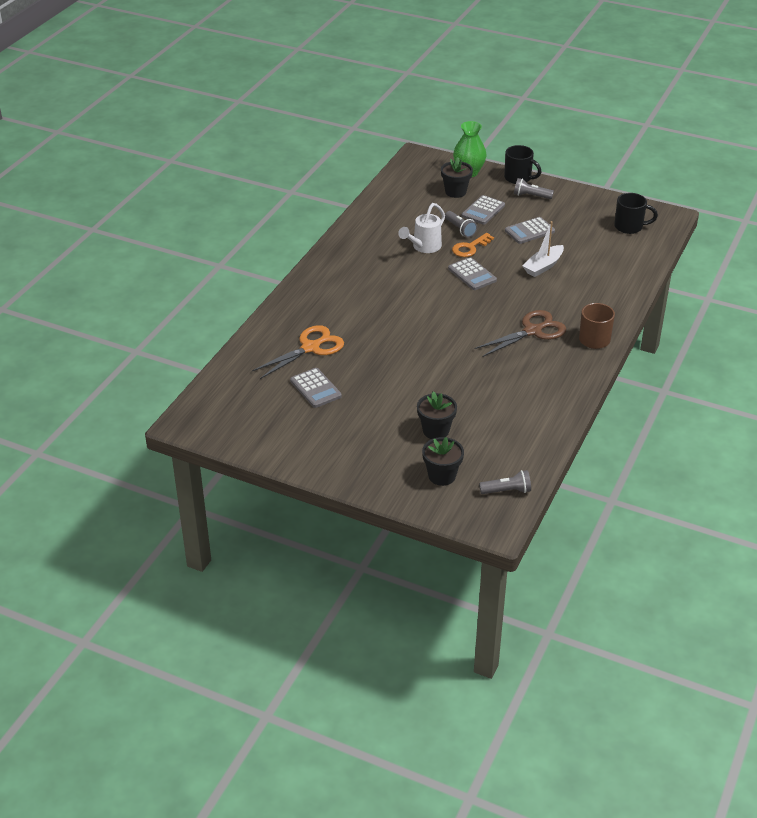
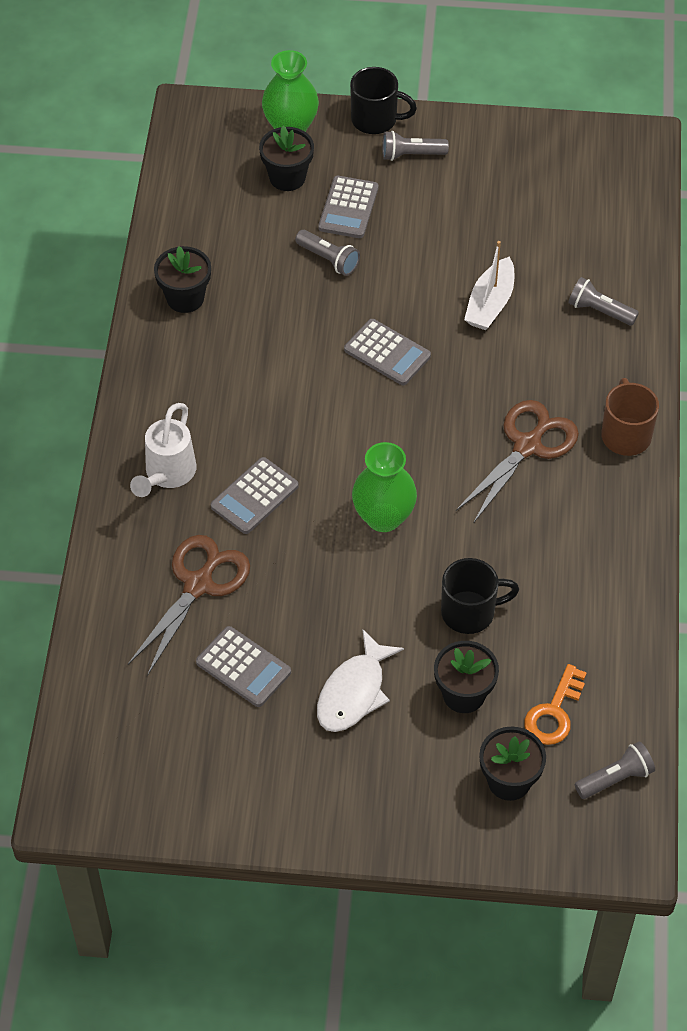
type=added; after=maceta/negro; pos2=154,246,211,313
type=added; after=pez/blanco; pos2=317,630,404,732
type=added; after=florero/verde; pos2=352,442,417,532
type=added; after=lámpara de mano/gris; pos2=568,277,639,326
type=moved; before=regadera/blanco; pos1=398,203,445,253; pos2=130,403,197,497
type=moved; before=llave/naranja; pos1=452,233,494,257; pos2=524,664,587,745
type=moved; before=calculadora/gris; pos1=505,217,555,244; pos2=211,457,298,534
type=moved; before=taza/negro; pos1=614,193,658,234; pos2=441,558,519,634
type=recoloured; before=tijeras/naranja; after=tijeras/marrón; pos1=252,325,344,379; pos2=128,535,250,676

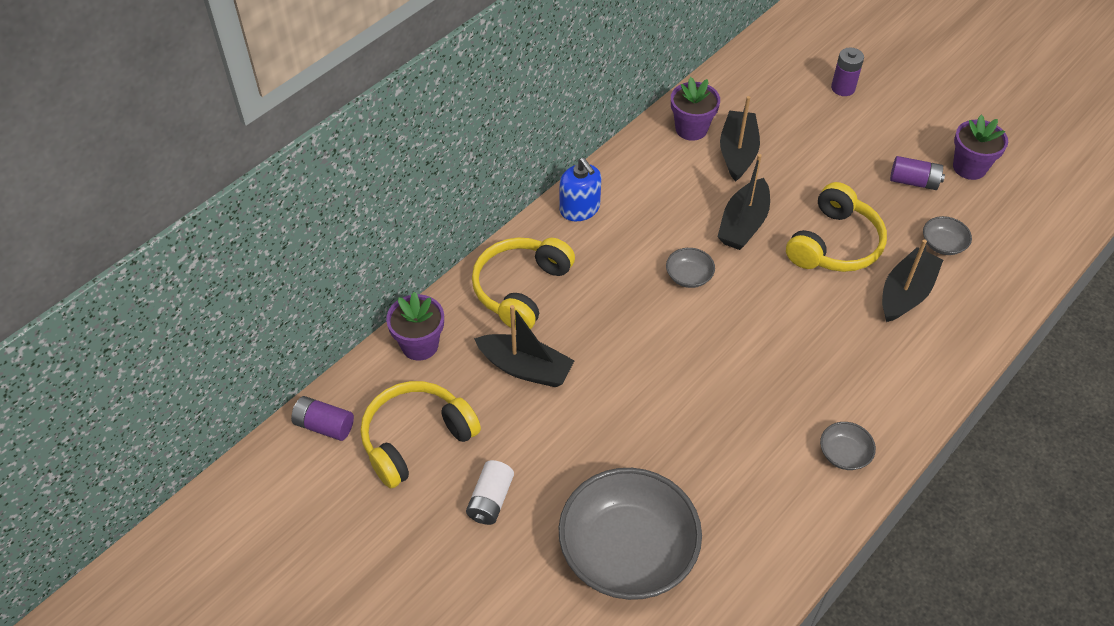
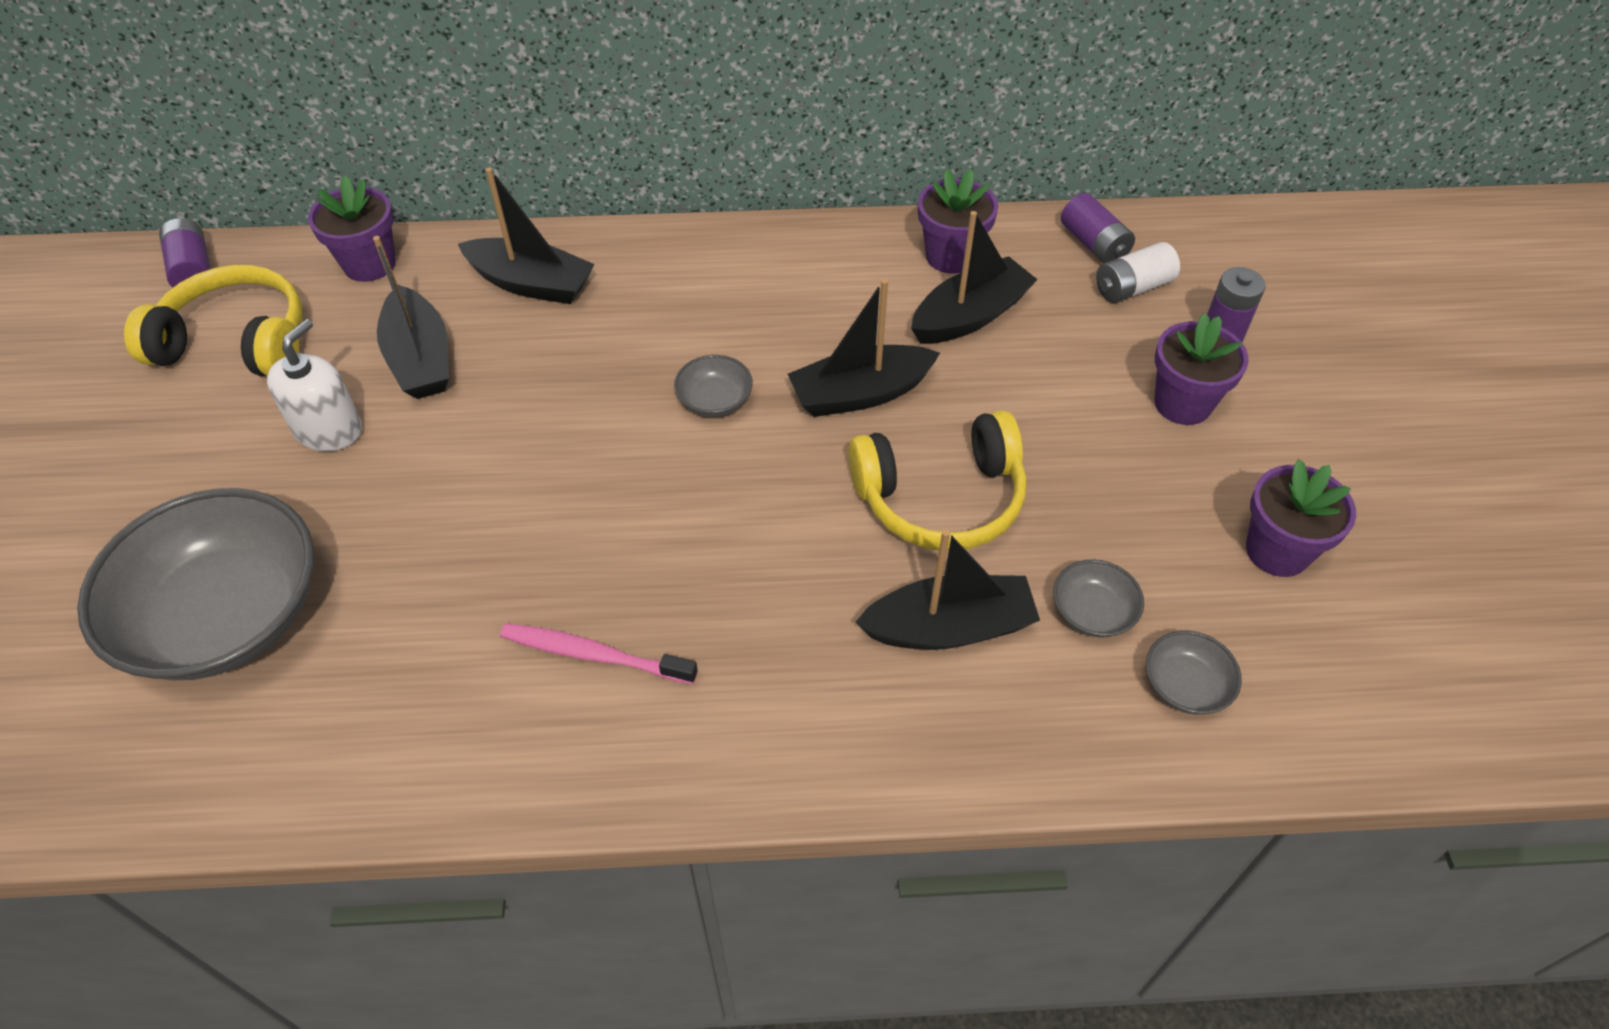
type=removed; before=dispensador de jabón/azul; pos1=559,158,601,221
type=added; after=dispensador de jabón/blanco; pos2=267,319,362,451
type=added; after=cepillo de dientes/rosa; pos2=500,623,698,684
type=added; after=maceta/morado; pos2=1154,313,1249,425
type=moved; before=pila/blanco; pos1=466,460,514,525; pos2=1096,242,1180,303
type=moved; before=cuenco/gris; pos1=820,422,876,470; pos2=1146,631,1242,714
type=moved; before=pila/morado; pos1=890,156,945,190; pos2=1061,193,1135,263
type=replaced; before=auriculares/amarillo; after=barco/negro; pos1=472,238,575,329; pos2=458,167,595,304

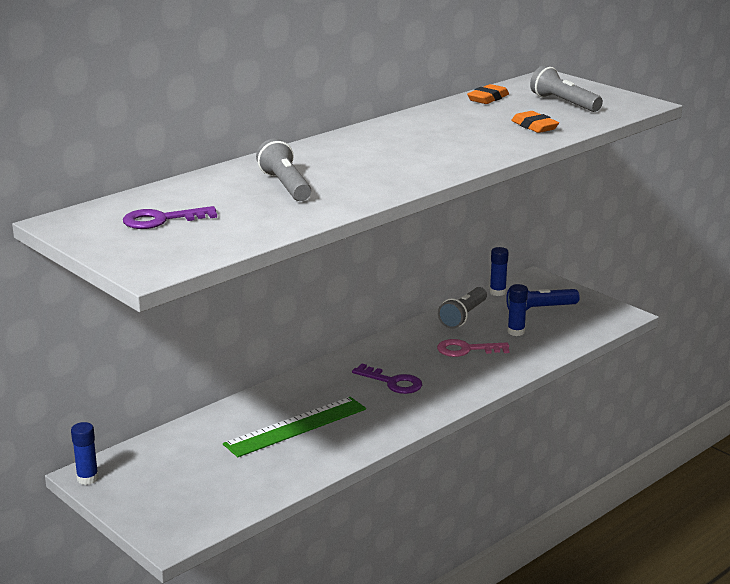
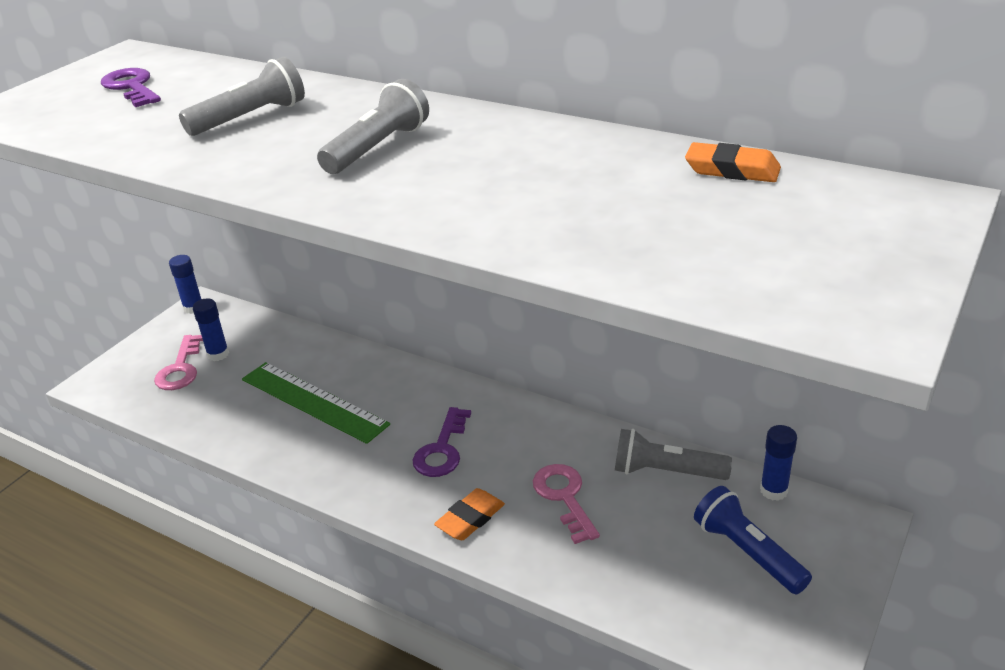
type=added; after=llave/rosa; pos2=154,335,203,390
type=moved; before=barra de pegamento/azul; pos1=507,284,528,336; pos2=193,298,229,361
type=moved; before=goma de borrar/naranja; pos1=511,111,559,133; pos2=434,488,505,540
type=moved; before=lámpara de mano/gris; pos1=530,65,603,112; pos2=317,79,429,174

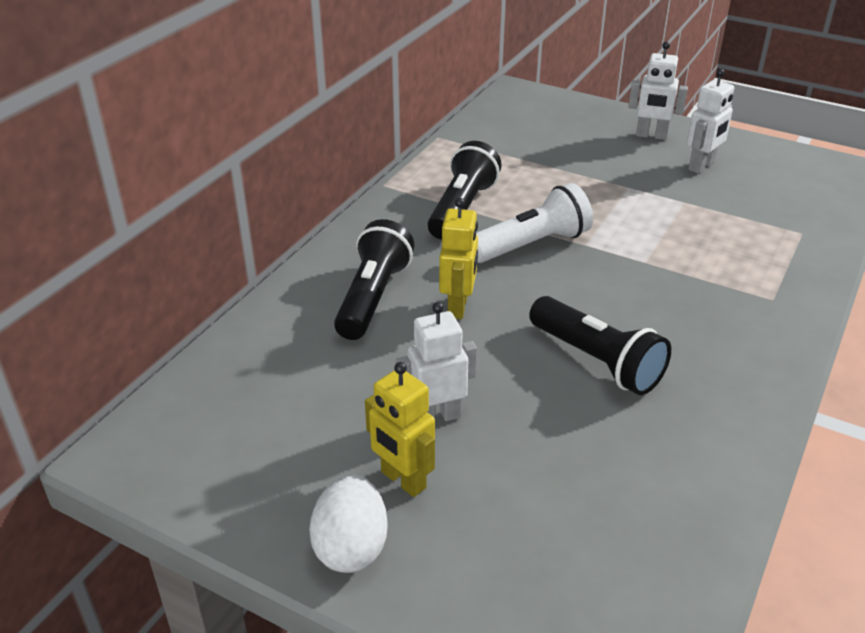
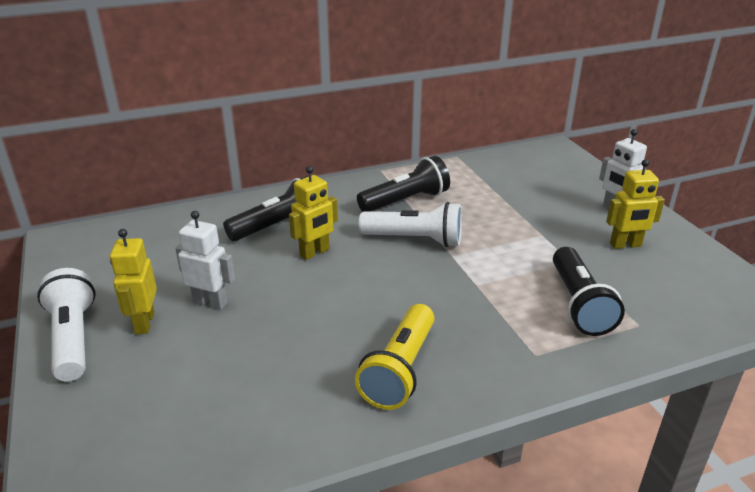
type=added; after=lámpara de mano/amarillo; pos2=355,304,435,410
type=moved; before=lámpara de mano/negro; pos1=529,296,671,395; pos2=553,247,625,336
type=replaced; before=huevo/blanco; after=lámpara de mano/blanco; pos1=309,474,388,573; pos2=37,268,96,381
type=recoloured; before=robot/blanco; after=robot/amarillo; pos1=687,69,734,174; pos2=606,159,665,249

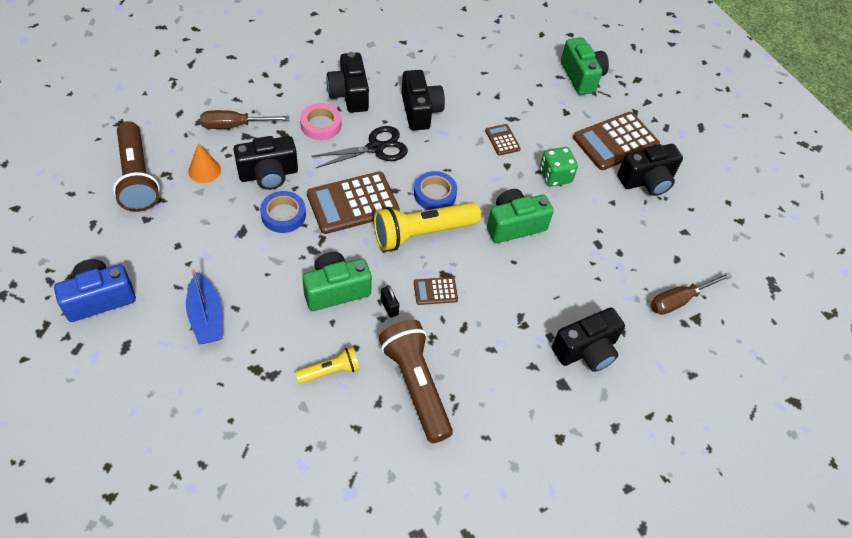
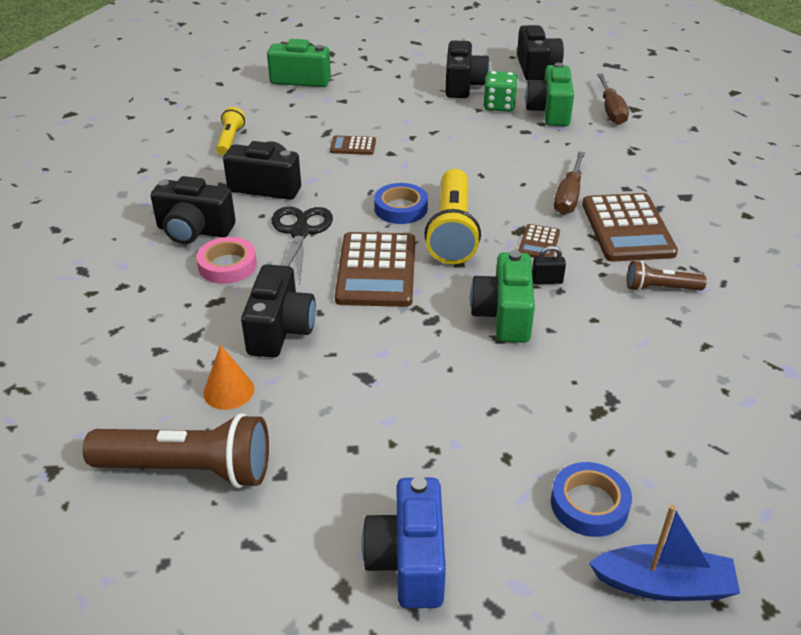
type=moved; before=barco/azul; pos1=186,269,223,344; pos2=589,505,740,601
type=moved; before=destornillador/marrón; pos1=200,110,290,129; pos2=554,151,585,215
type=moved; before=cinta adhesiva/azul; pos1=260,191,306,233; pos2=551,462,632,537
type=moved; before=lámpara de mano/amarillo; pos1=295,347,360,384; pos2=216,107,245,156
type=moved; before=cámara/verde; pos1=487,189,554,243; pos2=525,63,574,126
type=moved; before=dado/verde; pos1=540,147,578,187; pos2=483,71,518,112
type=moved; before=cámara/negro; pos1=552,308,625,372; pos2=517,25,564,80
type=moved; before=calculadora/marrón; pos1=573,112,660,170; pos2=582,193,678,262
type=resized; before=lámpara de mano/marrón; pos1=379,320,453,443; pos2=627,261,707,291; scale=0.53

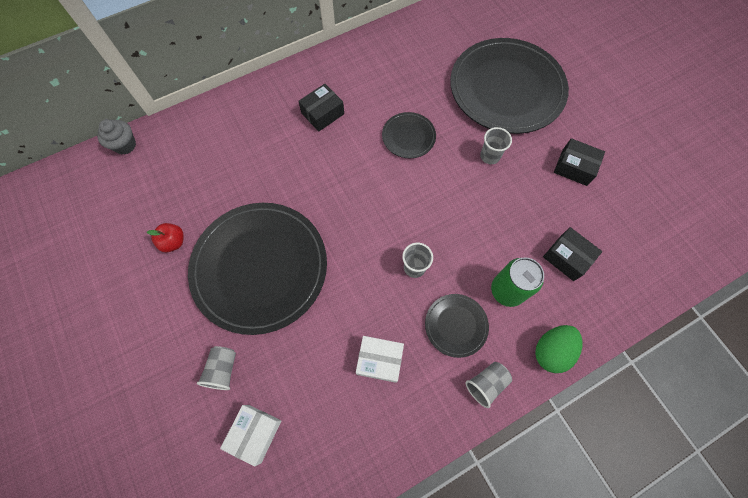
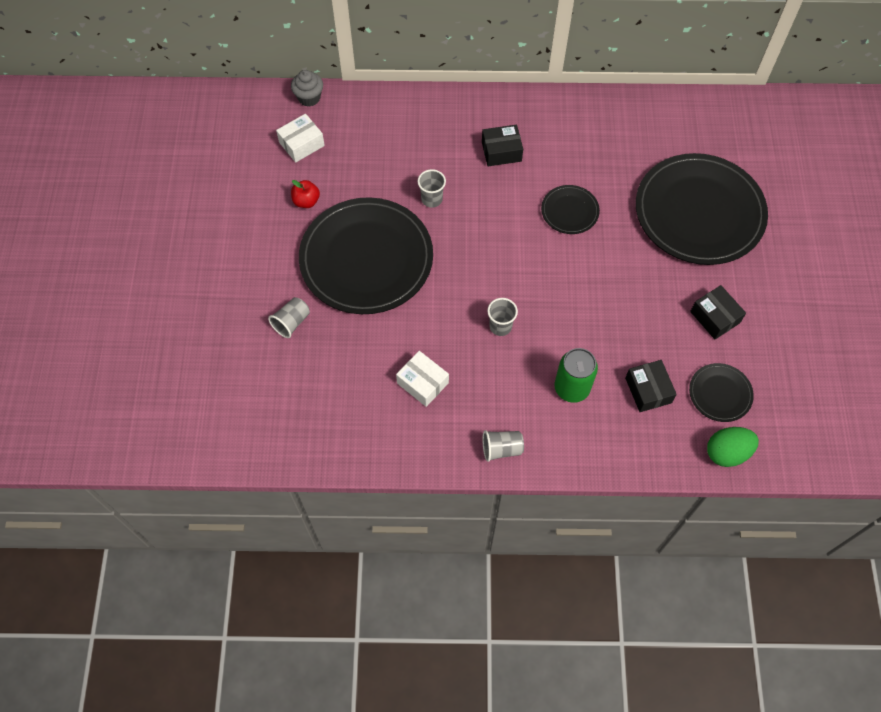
type=moved; before=caja/blanco; pos1=220,405,281,466; pos2=276,114,325,163
type=moved; before=plato/negro; pos1=425,294,489,358; pos2=689,363,754,422
type=moved; before=vaso/gris; pos1=480,127,512,164; pos2=418,169,446,208
type=moved; before=huevo/verde; pos1=535,325,583,373; pos2=707,427,759,467

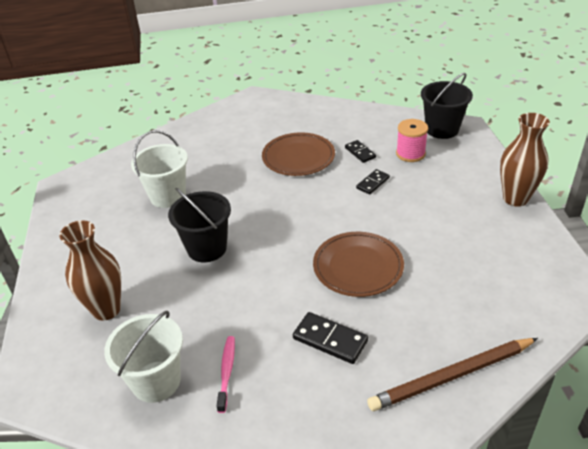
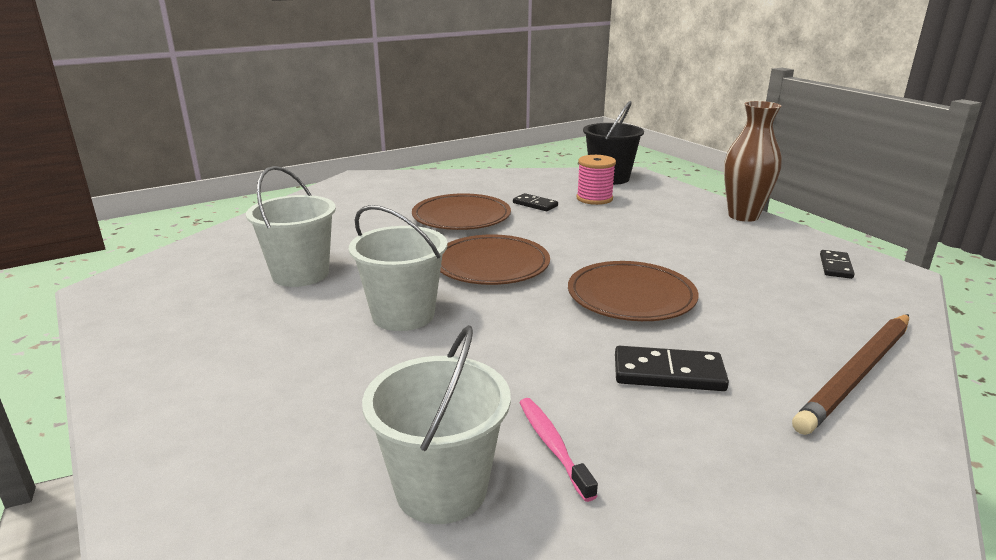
type=removed; before=florero/marrón; pos1=59,220,121,321
type=added; after=plato/marrón; pos2=440,235,550,285
type=moved; before=ficha de dominó/negro; pos1=356,169,390,194; pos2=820,250,855,279
type=recoloured; before=balde/negro; after=balde/blanco; pos1=168,188,231,262; pos2=349,205,448,331

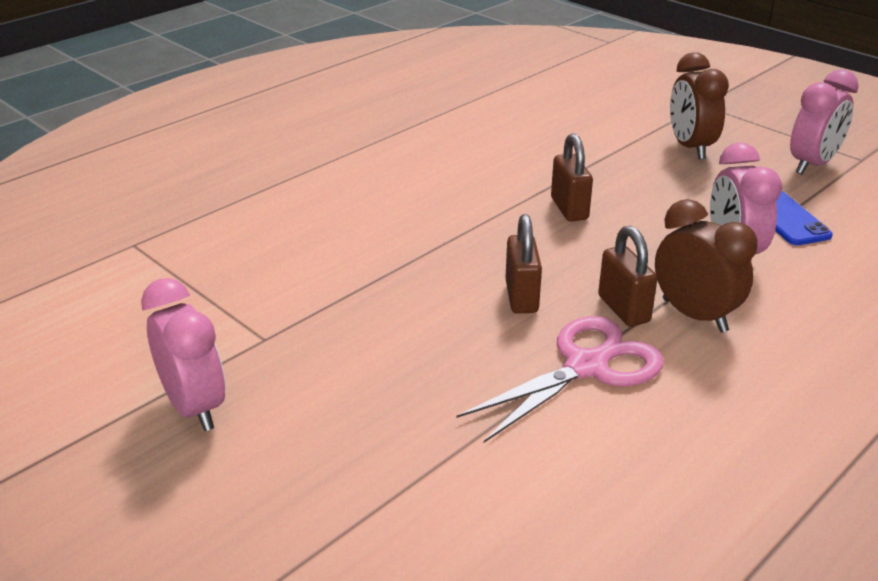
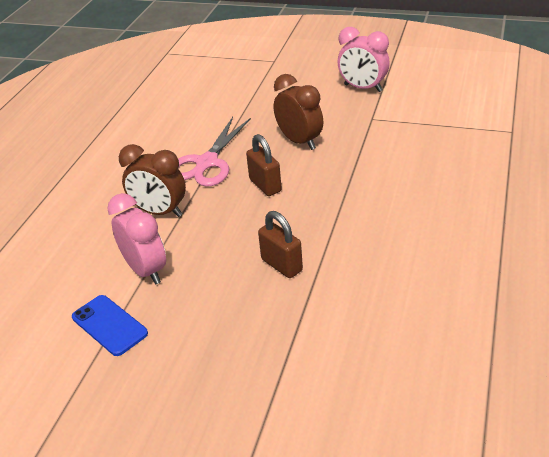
type=removed; before=candado/marrón; pos1=598,226,657,327
type=removed; before=despertador/rosa; pos1=790,69,859,175
type=moved; before=despertador/marrón; pos1=670,52,729,159; pos2=274,74,323,150

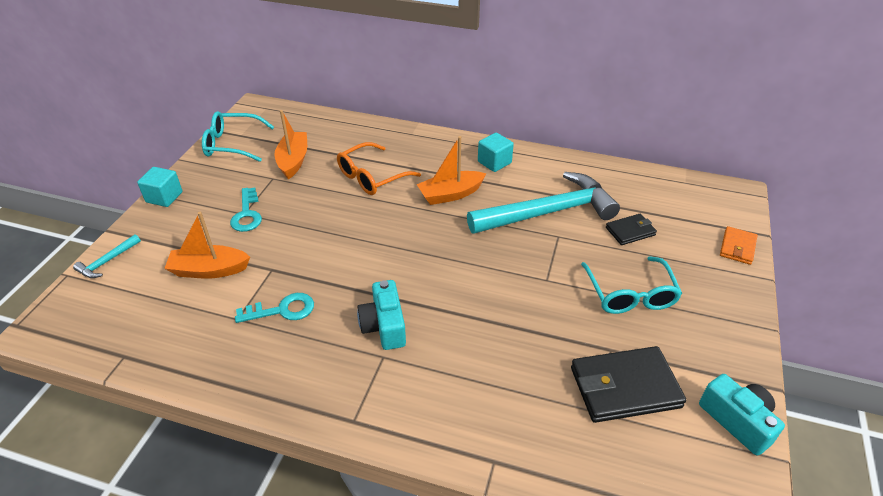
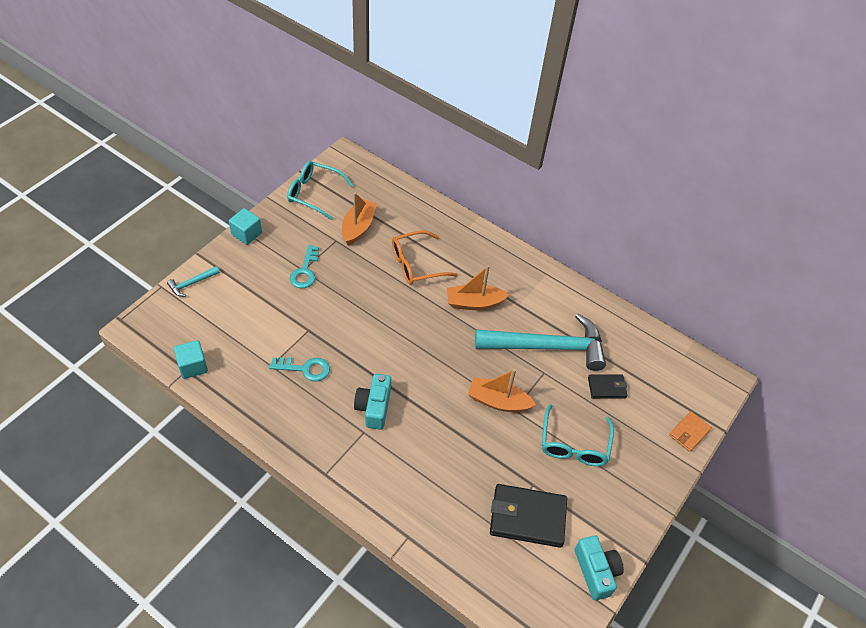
type=moved; before=barco/naranja; pos1=164,212,250,278; pos2=468,369,536,412
type=moved; before=cubo/turquesa; pos1=478,132,514,172; pos2=174,340,208,379

